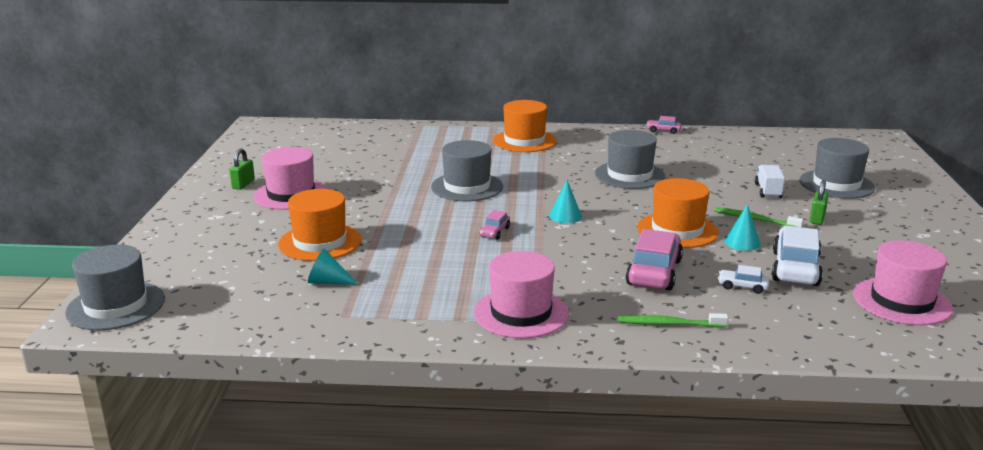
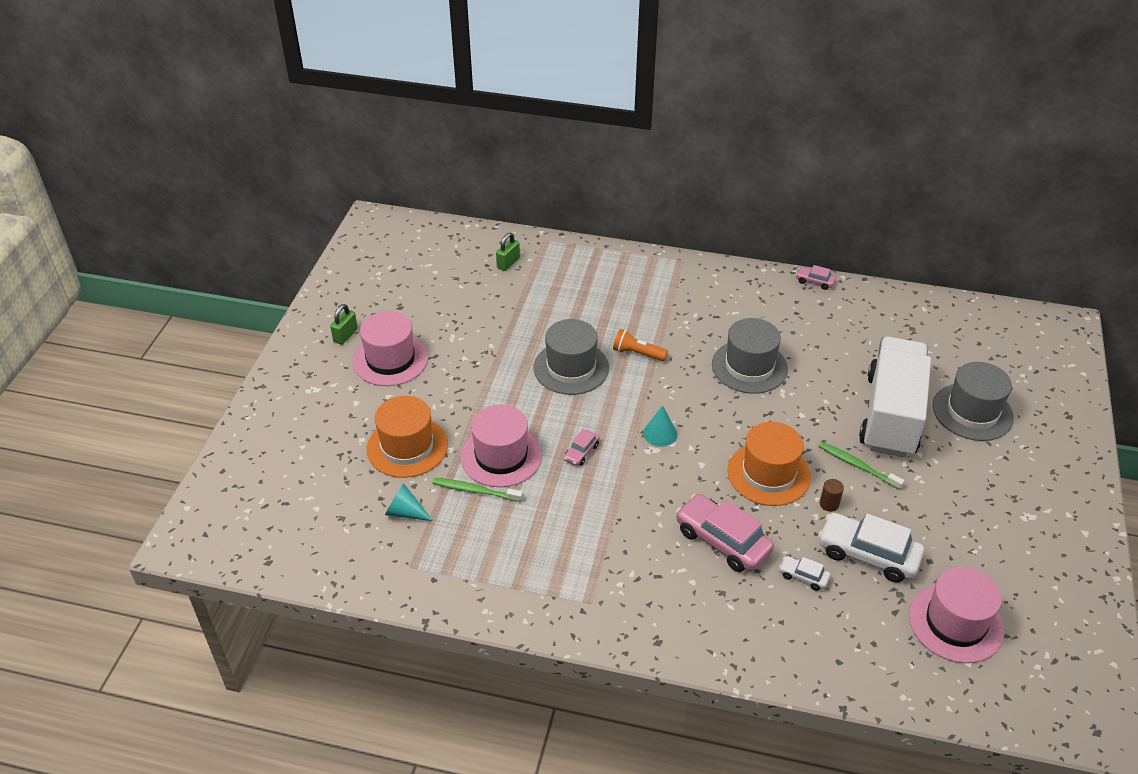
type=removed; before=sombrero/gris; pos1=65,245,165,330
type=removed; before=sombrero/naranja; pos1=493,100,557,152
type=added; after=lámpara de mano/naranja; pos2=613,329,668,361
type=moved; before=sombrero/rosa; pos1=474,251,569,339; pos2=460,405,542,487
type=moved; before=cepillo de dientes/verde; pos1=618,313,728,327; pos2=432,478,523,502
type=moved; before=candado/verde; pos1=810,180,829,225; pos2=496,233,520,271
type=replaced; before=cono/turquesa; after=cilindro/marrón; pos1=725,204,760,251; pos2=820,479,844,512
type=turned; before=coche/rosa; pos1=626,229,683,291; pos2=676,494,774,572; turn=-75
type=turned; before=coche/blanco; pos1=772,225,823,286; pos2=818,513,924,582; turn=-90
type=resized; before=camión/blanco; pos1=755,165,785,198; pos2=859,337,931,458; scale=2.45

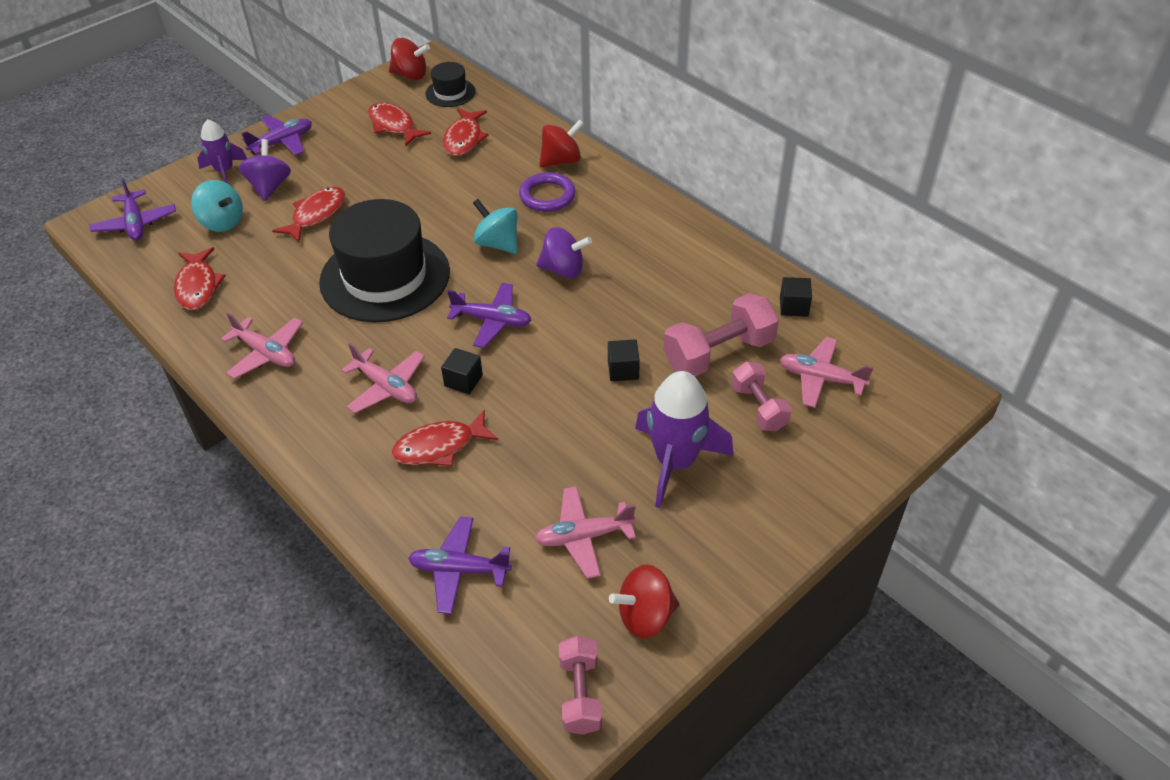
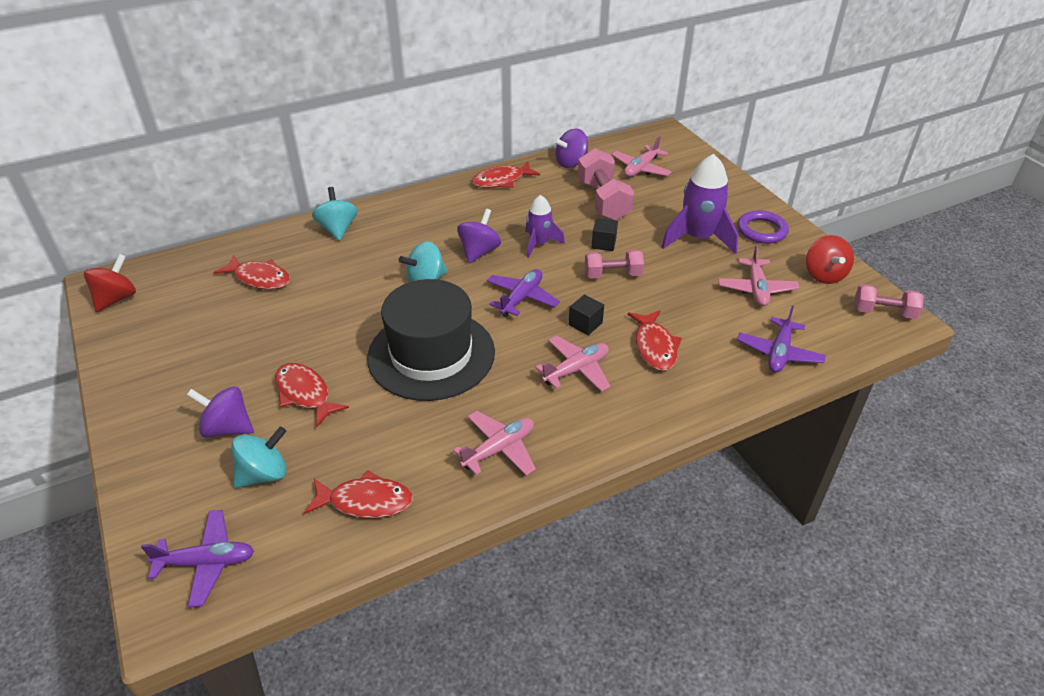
type=removed; before=avión/morado; pos1=241,116,312,156
type=removed; before=sombrero/negro; pos1=425,62,476,107
type=moved; before=cohete/morado; pos1=197,119,247,184; pos2=525,195,565,258
type=moved; before=pez/rojo; pos1=368,103,431,146; pos2=472,161,540,188
type=moved; before=anillo/morado; pos1=519,172,576,212; pos2=737,210,789,244
type=moved; before=mancuerna/rosa; pos1=732,362,792,431; pos2=585,249,644,279
type=replaced; before=cubo/negro; after=peonza/morado; pos1=780,277,812,317; pos2=553,128,588,168
type=recoloured; before=peonza/rojo; after=peonza/turquesa; pos1=540,119,584,167; pos2=312,187,358,241

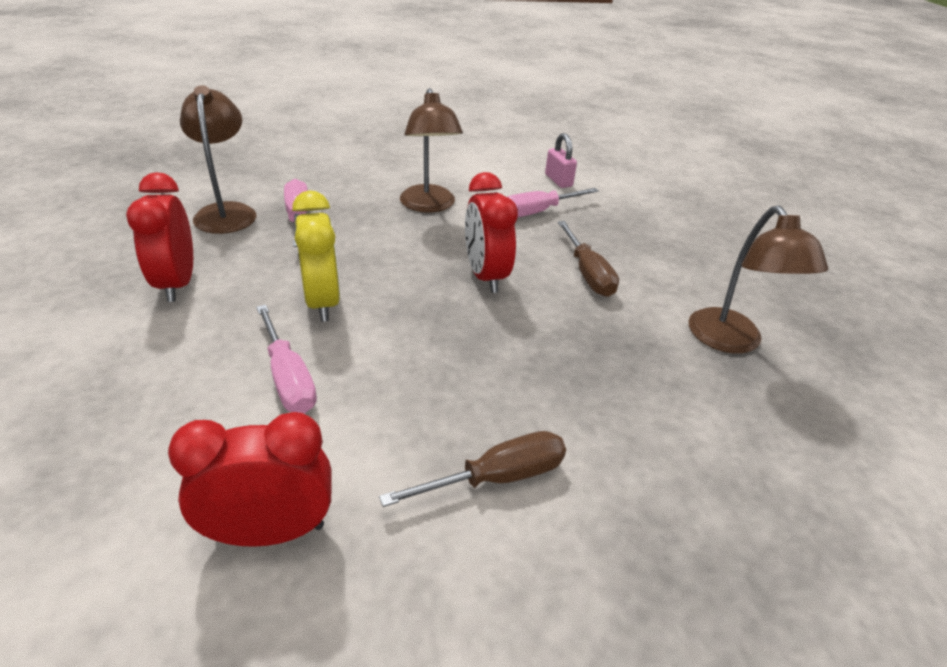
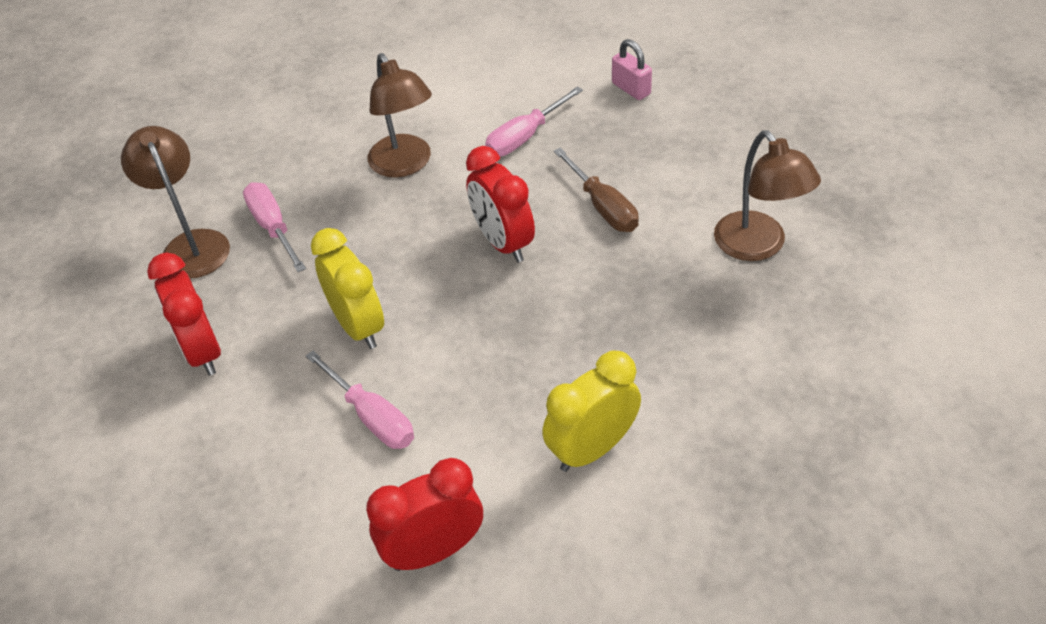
type=moved; before=candado/rosa; pos1=545,133,577,188; pos2=612,39,652,100
type=replaced; before=destornillador/marrón; after=despertador/amarillo; pos1=379,431,566,507; pos2=542,351,641,472

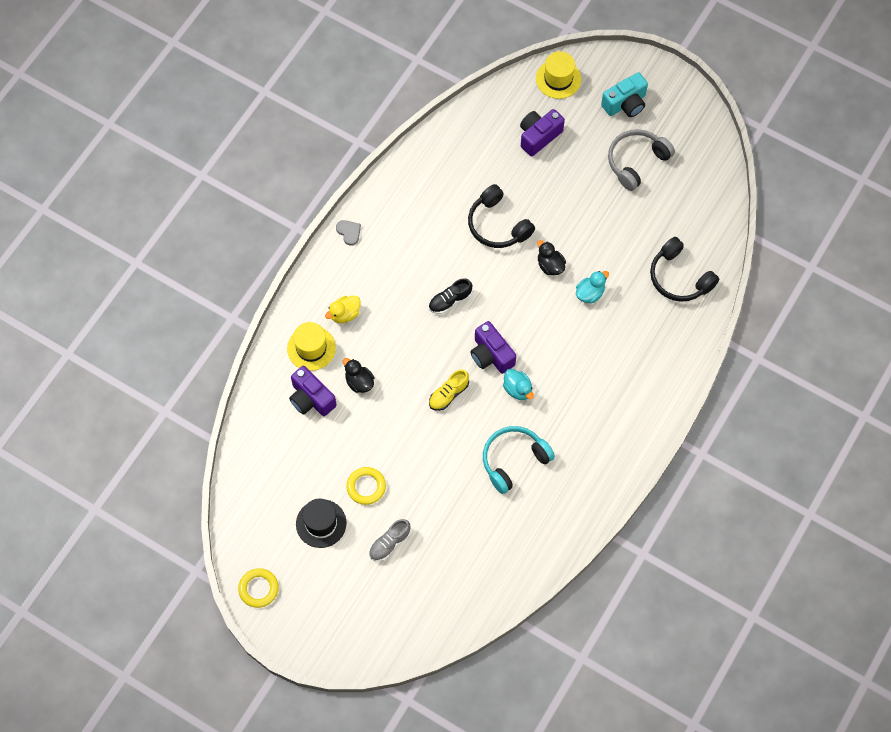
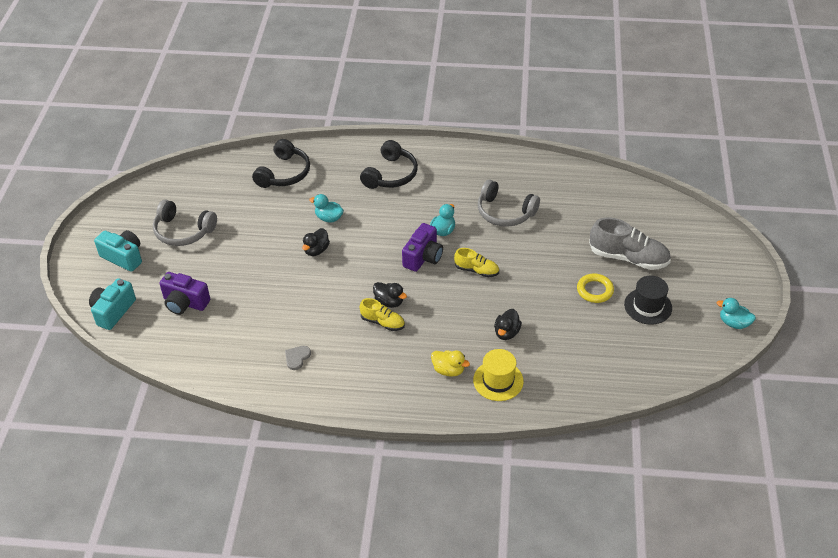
type=removed; before=cámara/morado; pos1=289,366,336,416
type=added; after=zapato/amarillo; pos2=360,298,405,331
type=moved; before=corazón/gris; pos1=336,220,361,246; pos2=285,346,311,370
type=moved; before=auriculares/negro; pos1=468,184,535,248; pos2=360,140,418,189
type=replaced; before=anillo/amarillo; after=pato/turquesa; pos1=238,568,279,608; pos2=717,298,756,329
type=replaced; before=zapato/negro; after=pato/negro; pos1=429,278,472,314; pos2=373,282,407,308
type=replaced; before=sombrero/amarillo; after=cámara/turquesa; pos1=536,51,581,99; pos2=89,278,136,330
type=recoloured; before=auriculares/turquesa; after=auriculares/gris; pos1=483,426,555,494; pos2=478,180,540,227
type=resized; before=zapato/gris; pos1=369,519,411,561; pos2=589,217,671,270; scale=1.76

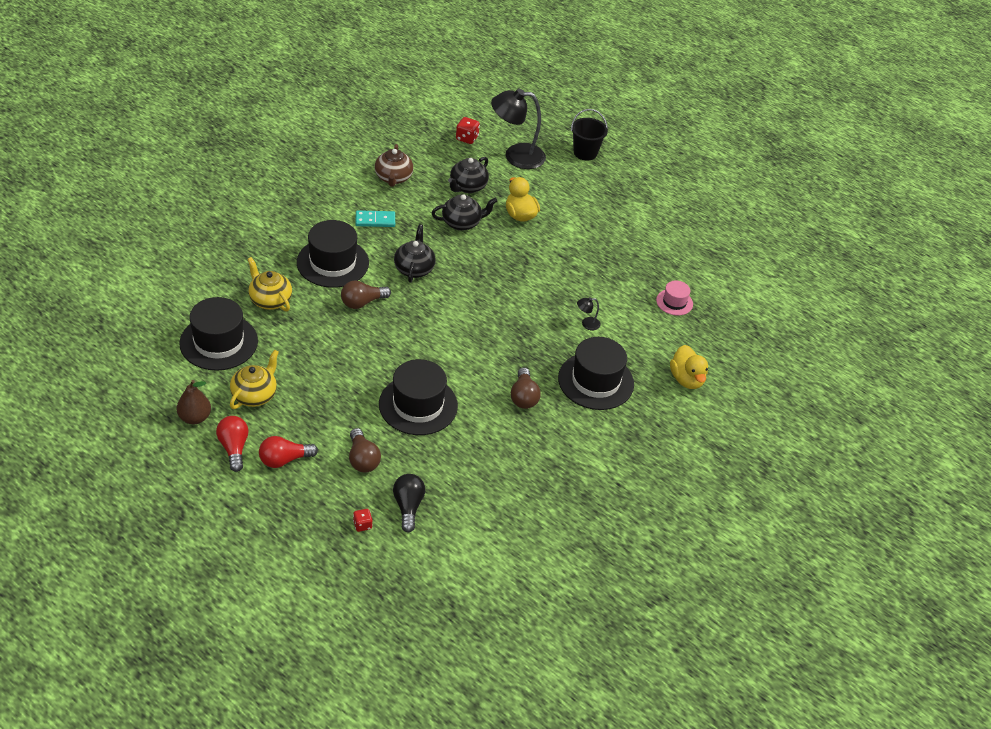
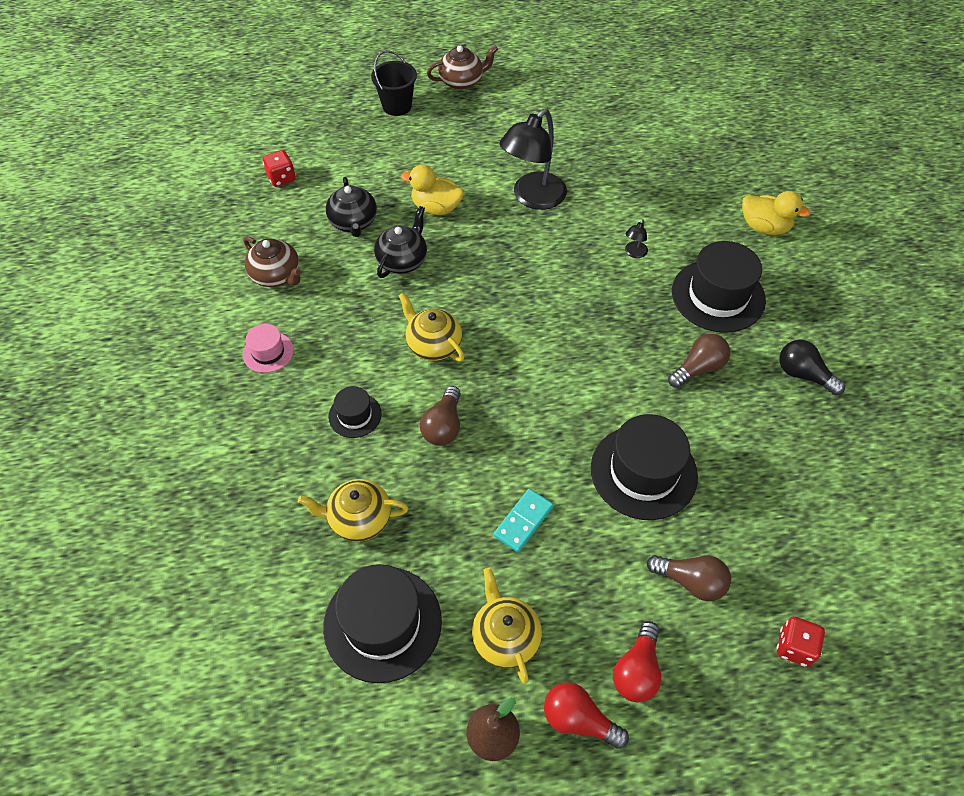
type=added; after=tetera/marrón; pos2=427,45,498,90
type=moved; before=ficha de dominó/turquesa; pos1=356,210,395,227; pos2=494,489,554,552
type=moved; before=bombilla/negro; pos1=393,474,425,532; pos2=780,340,845,395
type=moved; before=lámpara/negro; pos1=491,89,546,169; pos2=499,109,567,210
type=moved; before=sombrero/rosa; pos1=656,281,693,316; pos2=243,324,294,373
type=recoloured; before=tetera/negro; after=tetera/amarillo; pos1=394,224,436,282; pos2=398,292,464,362
type=turned; before=bombilla/marrón; pos1=511,368,541,409; pos2=668,334,730,388; turn=-75
type=resized; before=sombrero/negro; pos1=297,220,369,288; pos2=328,386,382,438; scale=0.52
type=resized; before=dado/rojo; pos1=353,509,373,532; pos2=777,617,825,667; scale=1.52

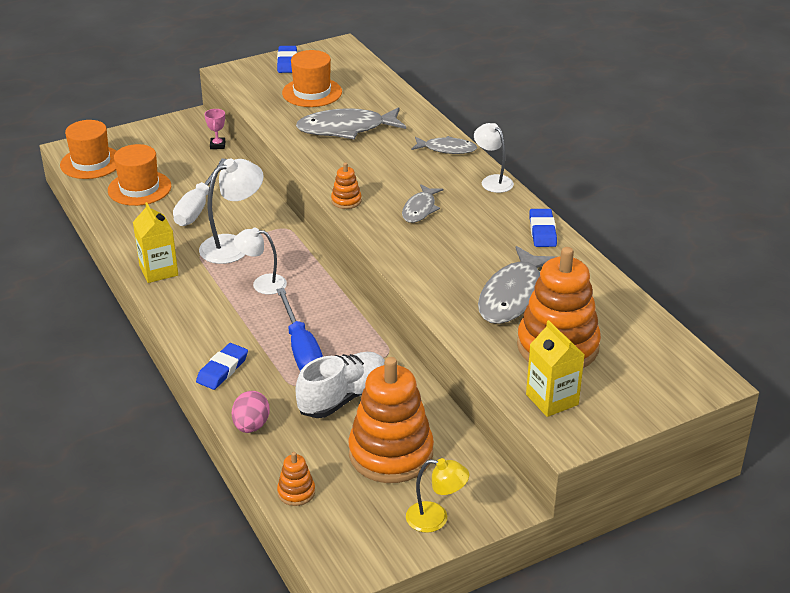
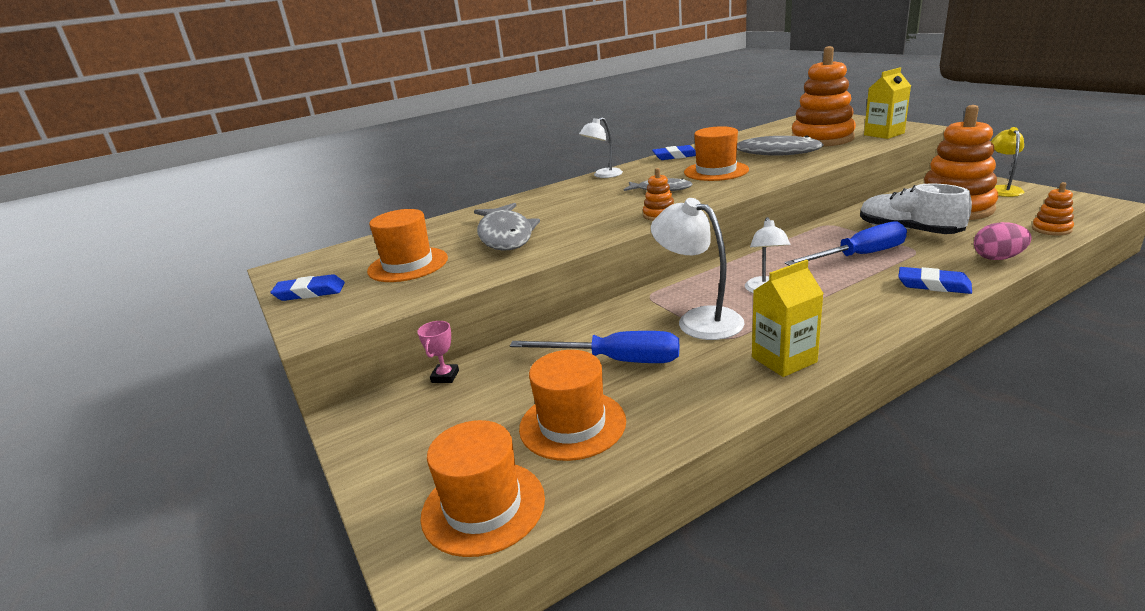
type=removed; before=pez/gris; pos1=412,136,477,154
type=added; after=sombrero/naranja; pos2=684,126,749,181
type=recoloured; before=destornillador/blanco; after=destornillador/azul; pos1=173,158,227,226; pos2=510,331,679,363
type=turned; before=trofeo/rosa; pos1=204,109,225,149; pos2=417,321,459,383; turn=-75

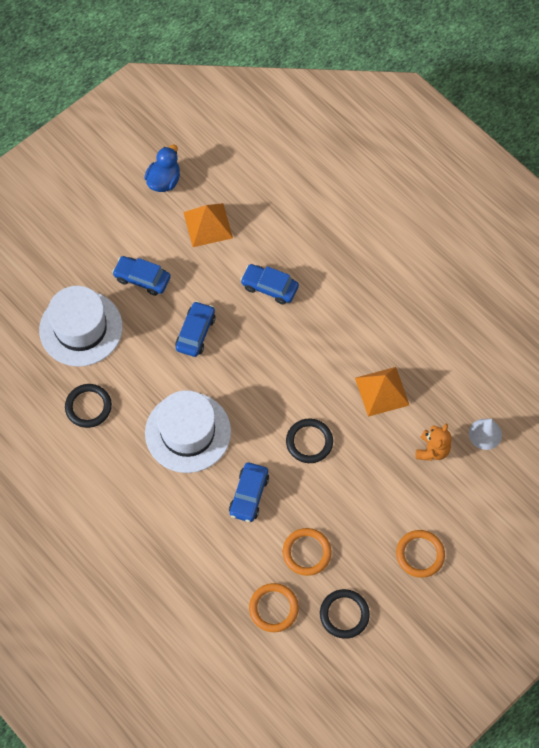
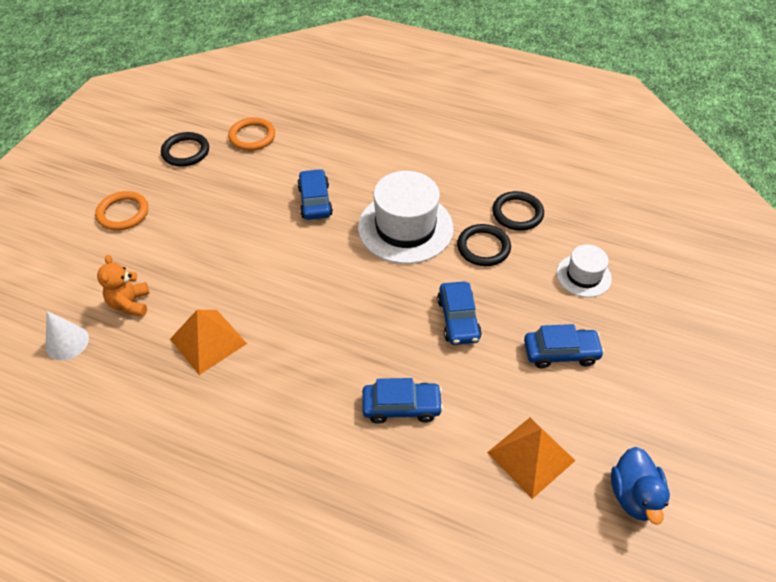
type=removed; before=anillo/naranja; pos1=283,528,332,576
type=moved; before=anillo/negro; pos1=286,419,333,463; pos2=457,224,511,266
type=resized; before=sombrero/blanco; pos1=39,286,123,367; pos2=556,244,612,297; scale=0.54

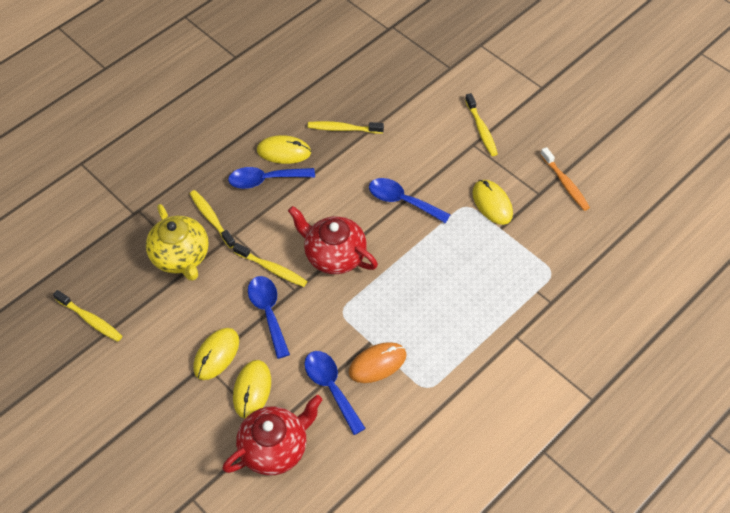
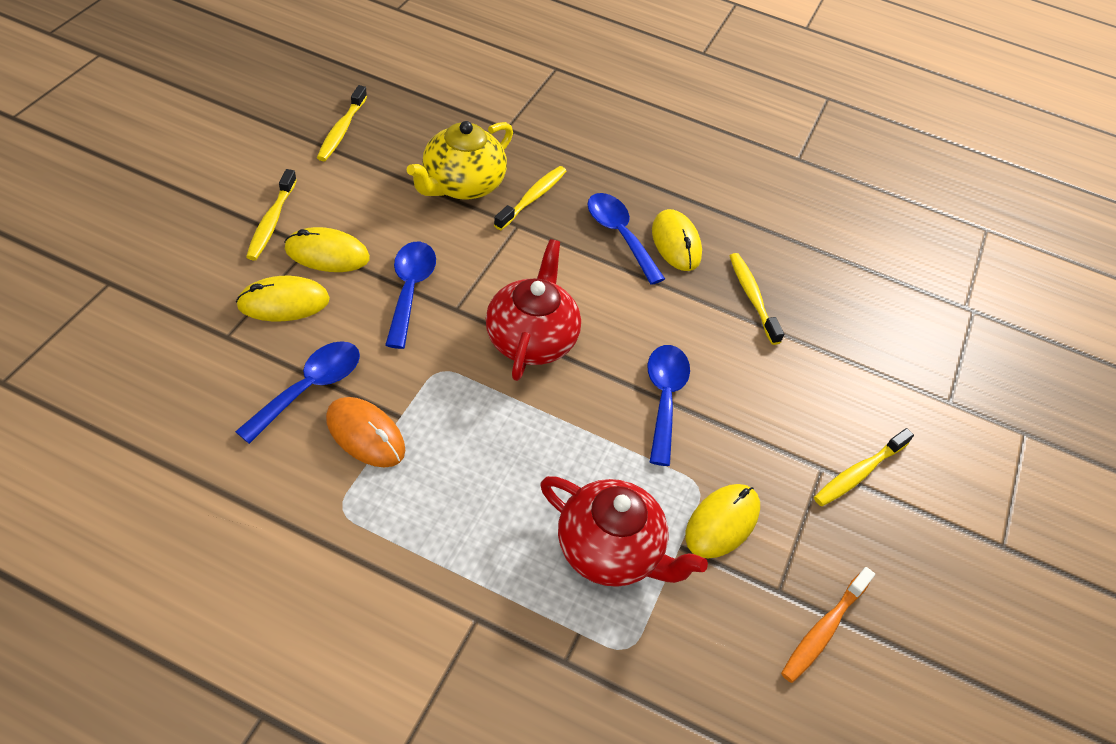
type=moved; before=tetera/rojo; pos1=222,395,322,476; pos2=540,476,708,587
type=moved; before=cepillo de dientes/amarillo; pos1=233,243,307,287; pos2=246,169,297,261
type=turned; before=cuchara/azul; pos1=248,276,290,359; pos2=385,242,436,349; turn=-45

